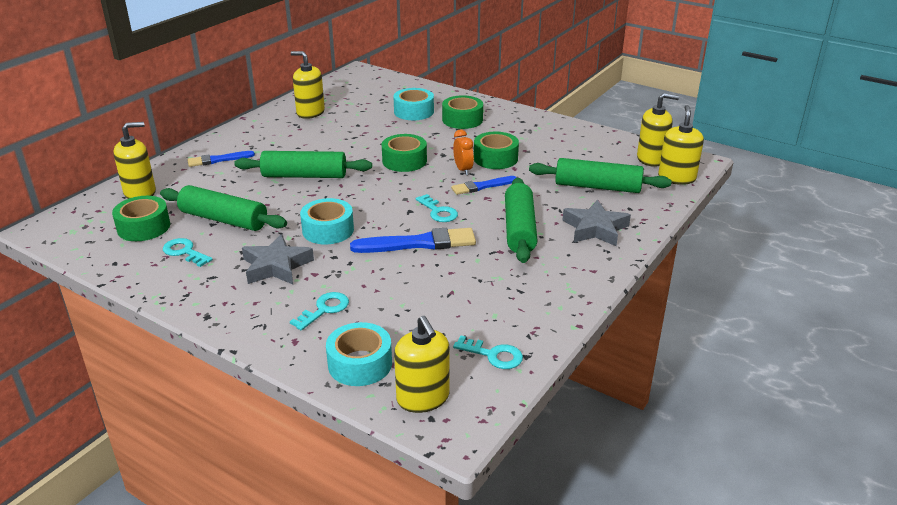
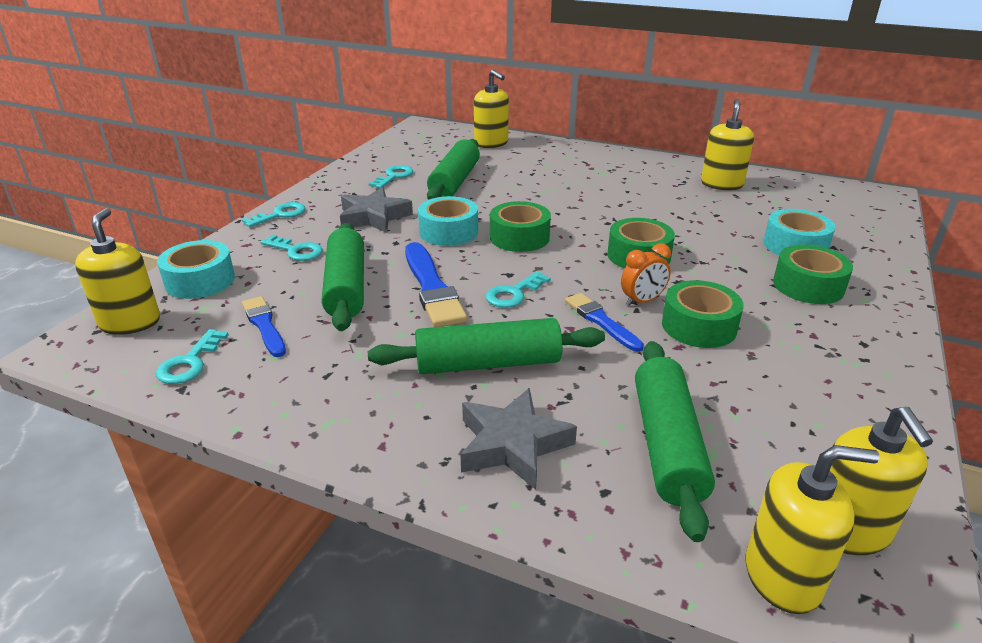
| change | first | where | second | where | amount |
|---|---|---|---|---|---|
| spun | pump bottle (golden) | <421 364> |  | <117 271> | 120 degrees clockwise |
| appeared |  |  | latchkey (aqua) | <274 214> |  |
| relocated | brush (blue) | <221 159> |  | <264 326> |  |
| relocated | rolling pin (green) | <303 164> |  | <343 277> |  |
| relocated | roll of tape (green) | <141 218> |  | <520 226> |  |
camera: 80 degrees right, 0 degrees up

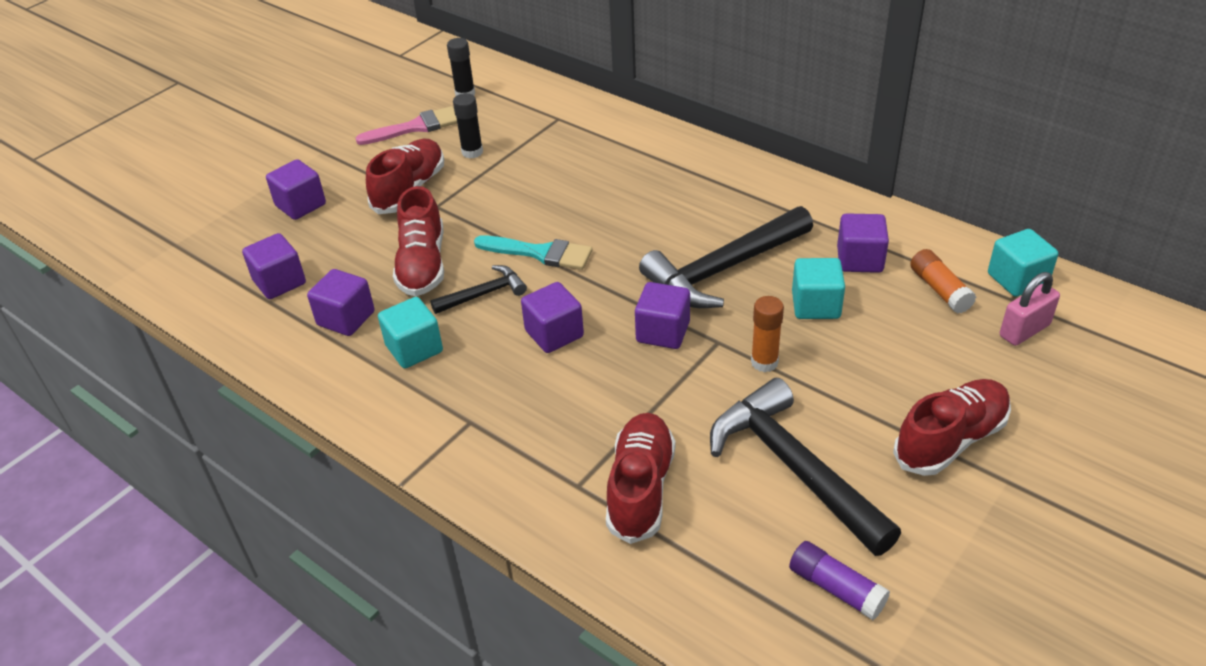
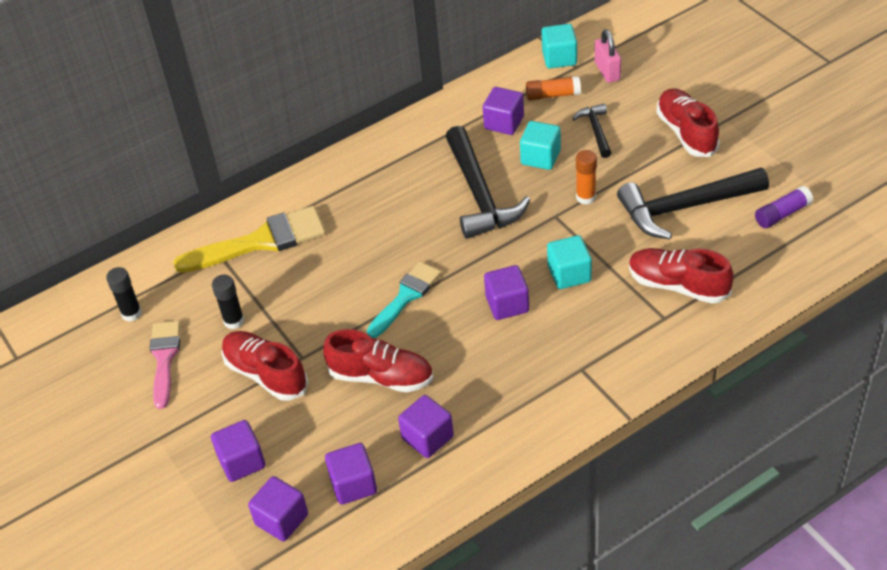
| change | first | where | second | where | amount |
|---|---|---|---|---|---|
| appeared |  |  | brush (golden) | <249 239> |  |
| relocated | solid cube (purple) | <662 315> |  | <278 509> |  |
| relocated | solid cube (aqua) | <410 332> |  | <569 262> |  |
| relocated | claw hammer (black) | <478 289> |  | <592 130> |  |
camera: 70 degrees left, 5 degrees up

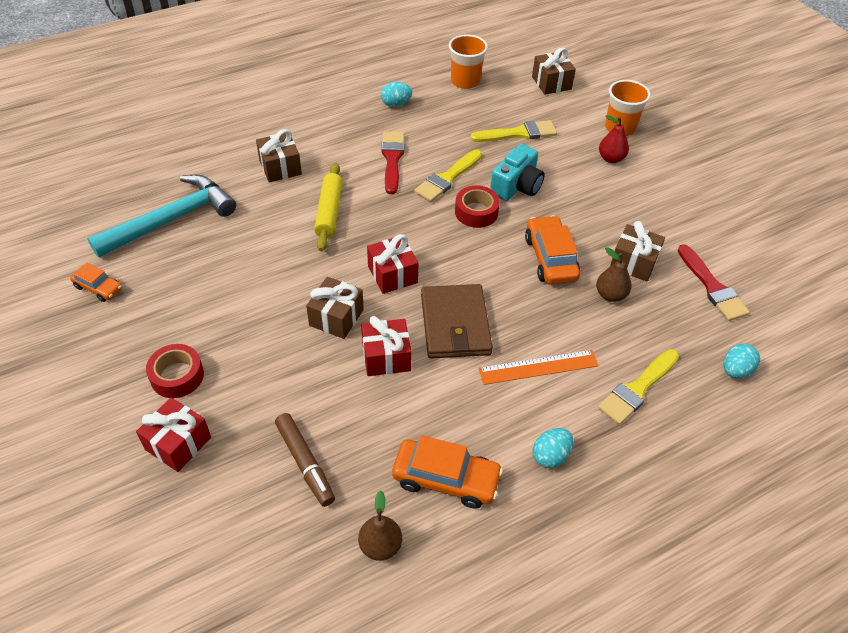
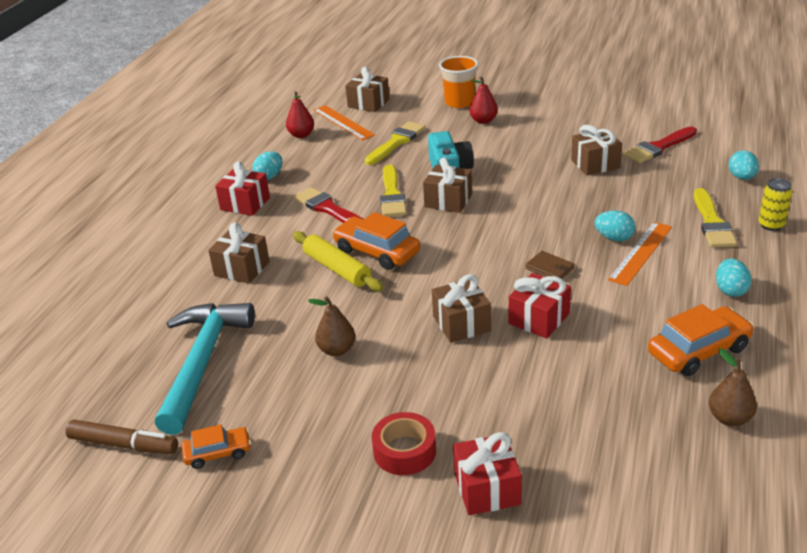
| change | first | where | second | where | amount |
|---|---|---|---|---|---|
| relocated | marker (russet) | <305 460> |  | <121 437> |  |
| relocated | present (scarlet) | <392 264> |  | <242 188> |  |
| exchanged | tumbler (bright orange) | <468 61> | pear (scarlet) | <300 114> |  |
| relocated | pear (russet) | <614 274> |  | <331 326> |  |
| appeared |  |  | straightedge (bright orange) | <344 123> |  |
| relocated | toy car (bright orange) | <552 250> |  | <376 241> |  |
| exchanged | roll of tape (scarlet) | <477 207> | present (russet) | <447 185> |  |
| size | wallet (russet) | <457 321> |  | <550 265> | x0.46 |
| appeared |  |  | egg shape (aqua) | <615 225> |  |
| spun | brush (scarlet) | <713 282> |  | <660 144> | 120 degrees clockwise |
| appeared |  |  | tin (golden) | <775 204> |  |
camera: 40 degrees left, 15 degrees down

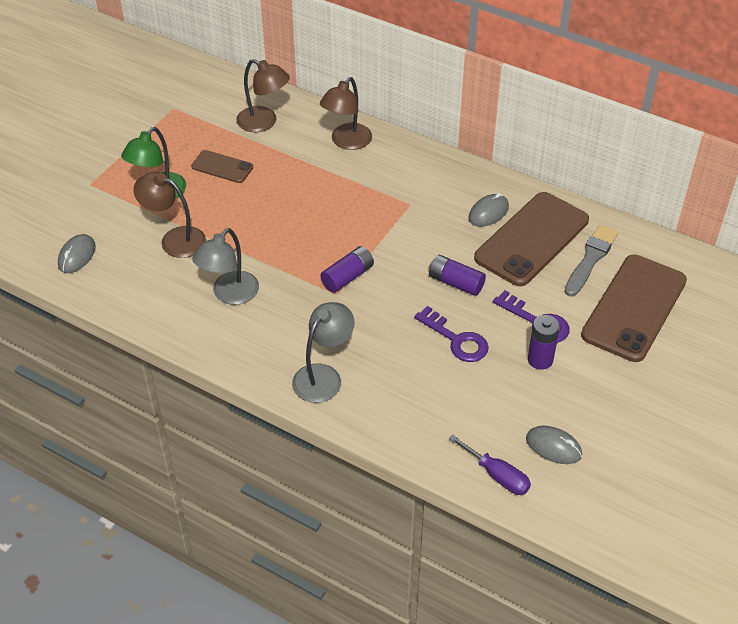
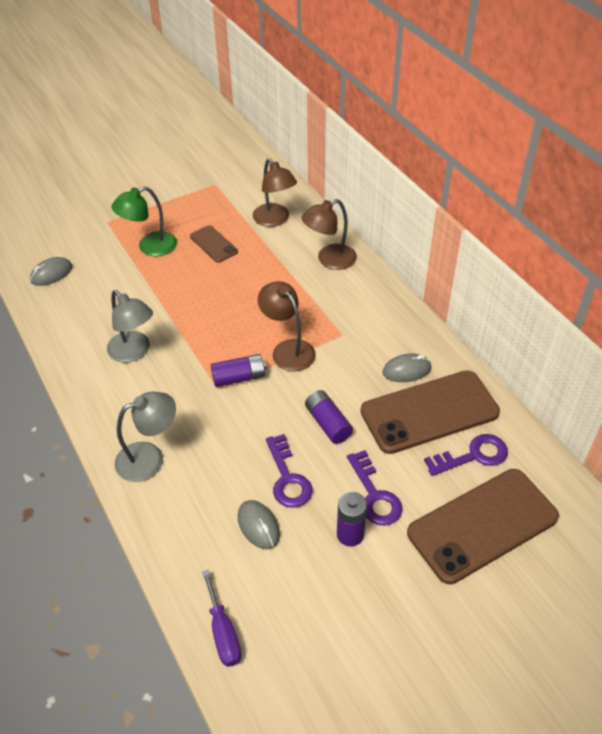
| change | first | where | second | where | amount |
|---|---|---|---|---|---|
| spun | lamp (ash-grey) | <225 266> |  | <130 326> | 105 degrees counterclockwise |
| relocated | computer mouse (ash-grey) | <554 445> |  | <259 524> |  |
| relocated | lamp (russet) | <169 215> |  | <287 326> |  |
| exchanged | brush (ash-grey) | <591 261> | latchkey (purple) | <466 455> |  |
camera: 30 degrees right, 0 degrees up

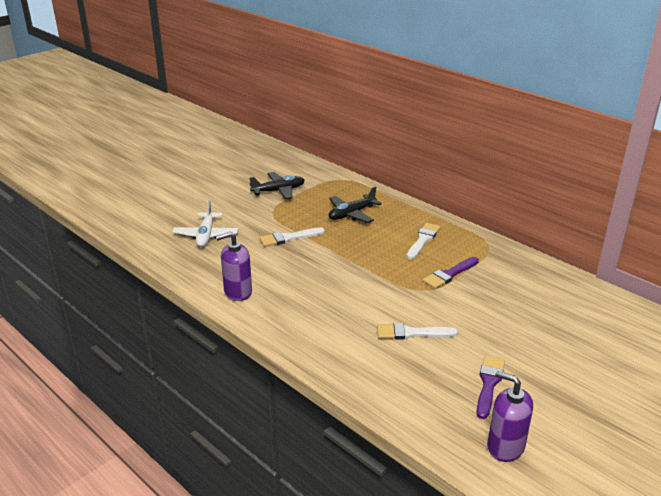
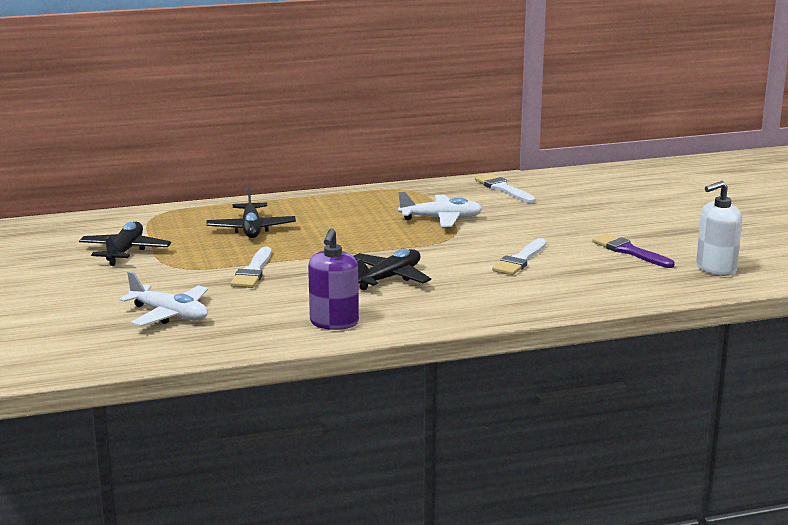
| change | first | where | second | where | amount |
|---|---|---|---|---|---|
| appeared |  |  | plane (black) | <392 269> |  |
| exchanged | brush (purple) | <451 273> | plane (white) | <440 209> |  |
| relocated | brush (white) | <423 241> |  | <505 188> |  |
| colour | pump bottle (purple) | <510 416> | pump bottle (white) | <719 228> |  |
camera: 60 degrees left, 10 degrees down

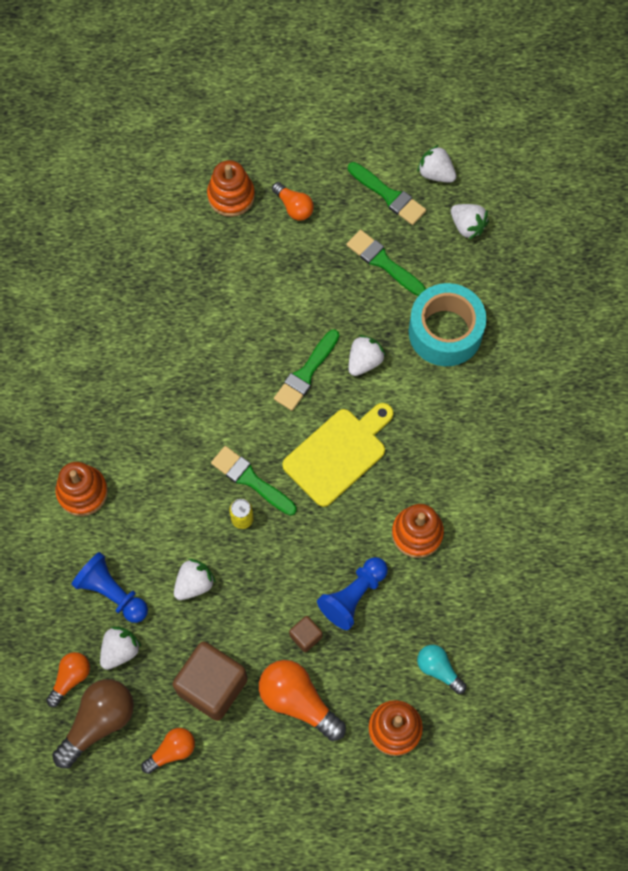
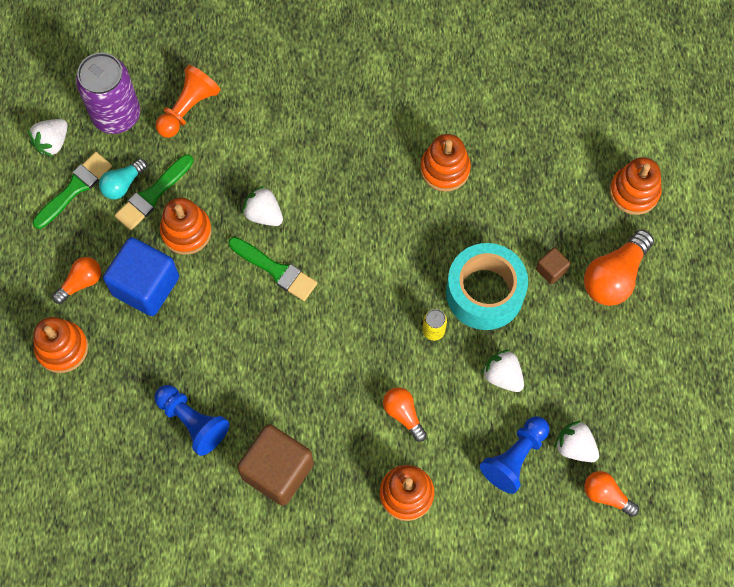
| change | first | where | second | where | amount |
|---|---|---|---|---|---|
| exchanged | strawberry (white) | <470 221> | tin (purple) | <108 93> |  |
| relocated | lightbulb (aqua) | <441 669> |  | <123 179> |  |
| appeared |  |  | solid cube (blue) | <141 276> |  |
| relocated | game pawn (blue) | <352 593> |  | <191 420> |  |
| appeared |  |  | game pawn (bright orange) | <188 101> |  |
| appeared |  |  | stacking rings (bright orange) | <186 226> |  |
| relocated | solid cube (russet) | <210 681> |  | <275 465> |  |
| relocated | lightbulb (bright orange) | <168 751> |  | <405 414> |  |
| relocated | roll of tape (aqua) | <447 324> |  | <487 286> |  |
| missing | lightbulb (russet) | <93 723> |  |  |  |
| missing | brush (green) | <254 481> |  |  |  |
| missing | bread board (golden) | <337 455> |  |  |  |
camera: 90 degrees left, 0 degrees up

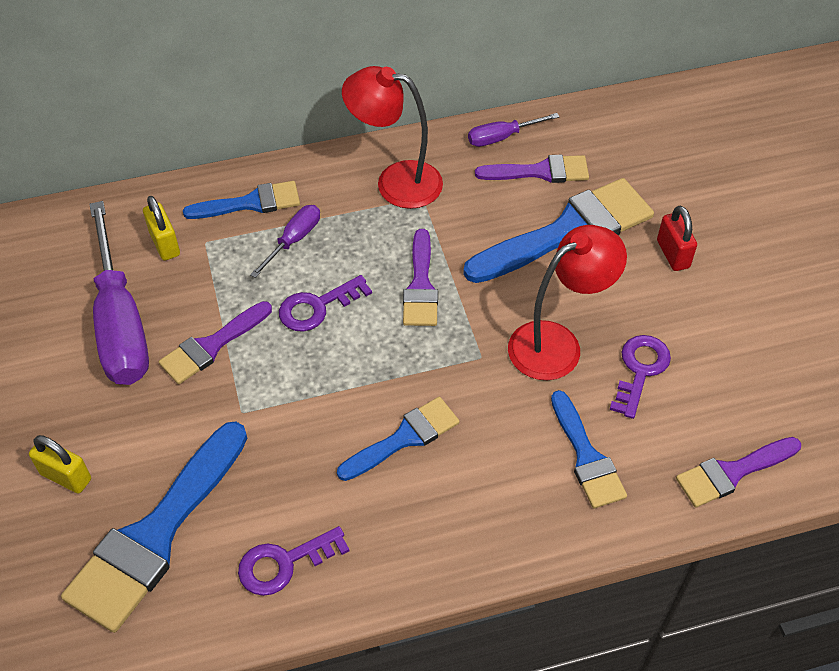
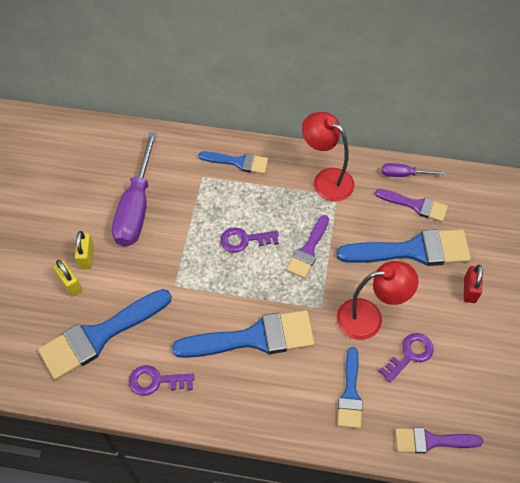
| change | first | where | second | where | amount |
|---|---|---|---|---|---|
| relocated | padlock (golden) | <161 228> |  | <84 250> |  |
| size | brush (blue) | <398 439> |  | <243 334> | x1.74 |
| missing | brush (purple) | <215 342> |  |  |  |
| missing | flat screwdriver (purple) | <285 241> |  |  |  |
camera: 25 degrees right, 5 degrees up

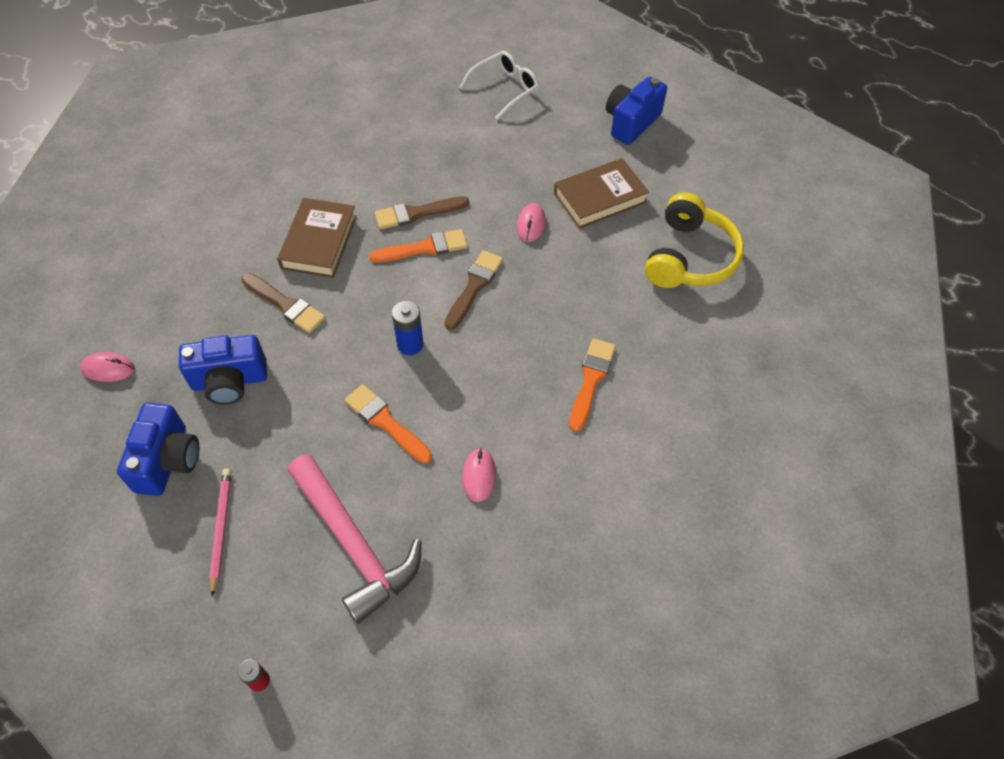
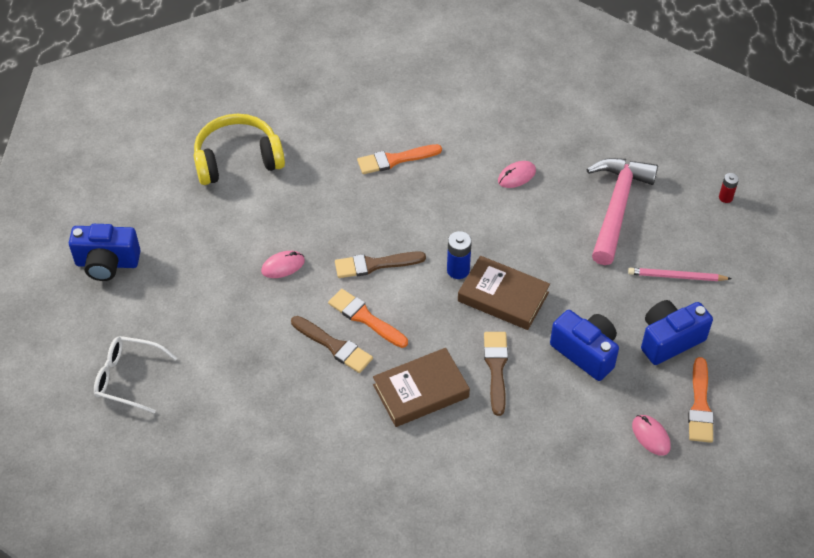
| change | first | where | second | where | amount |
|---|---|---|---|---|---|
| relocated | hardback (russet) | <601 193> |  | <504 293> |  |
| spun | pencil (rosy) | <220 532> |  | <679 274> | 45 degrees clockwise |
| relocated | brush (bright orange) | <388 423> |  | <701 400> |  |
camera: 125 degrees left, 5 degrees down

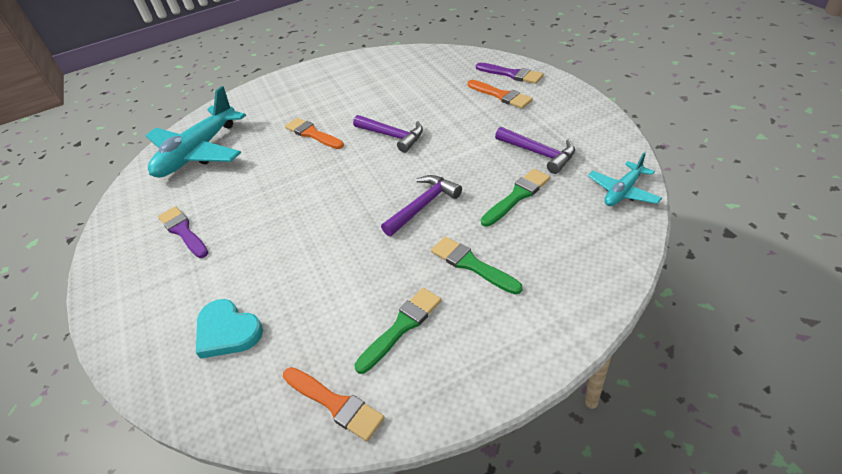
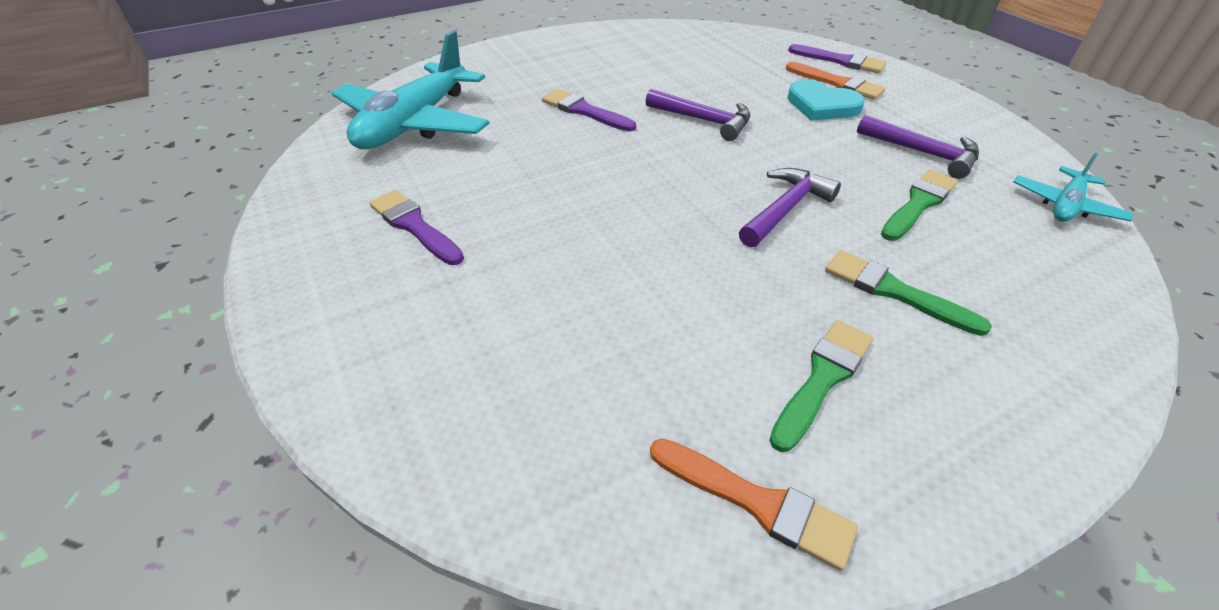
| change | first | where | second | where | amount |
|---|---|---|---|---|---|
| colour | brush (bright orange) | <314 133> | brush (purple) | <589 110> |  |
| relocated | heart shape (aqua) | <229 329> |  | <826 100> |  |
camera: 10 degrees left, 0 degrees up

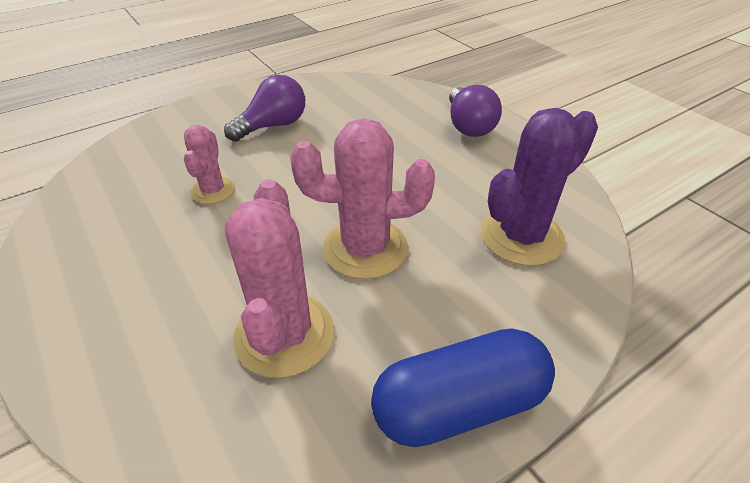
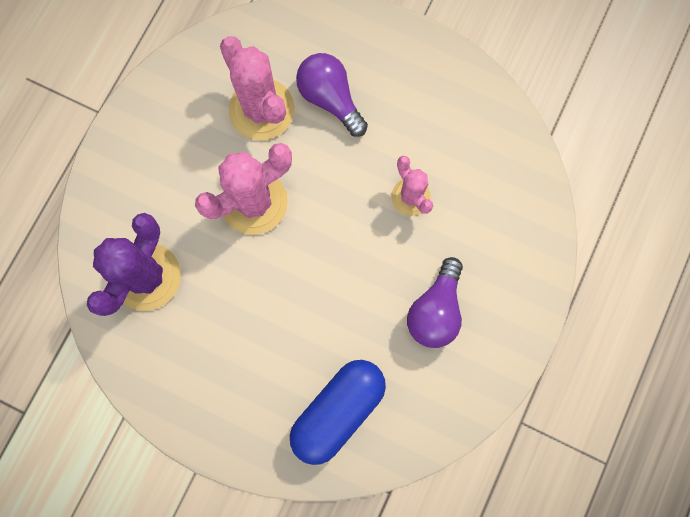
| change | first | where | second | where | amount |
|---|---|---|---|---|---|
| relocated | pill (blue) | <463 387> |  | <338 412> |  |
| relocated | lightbulb (purple) | <475 111> |  | <332 95> |  |
camera: 150 degrees right, 35 degrees up

